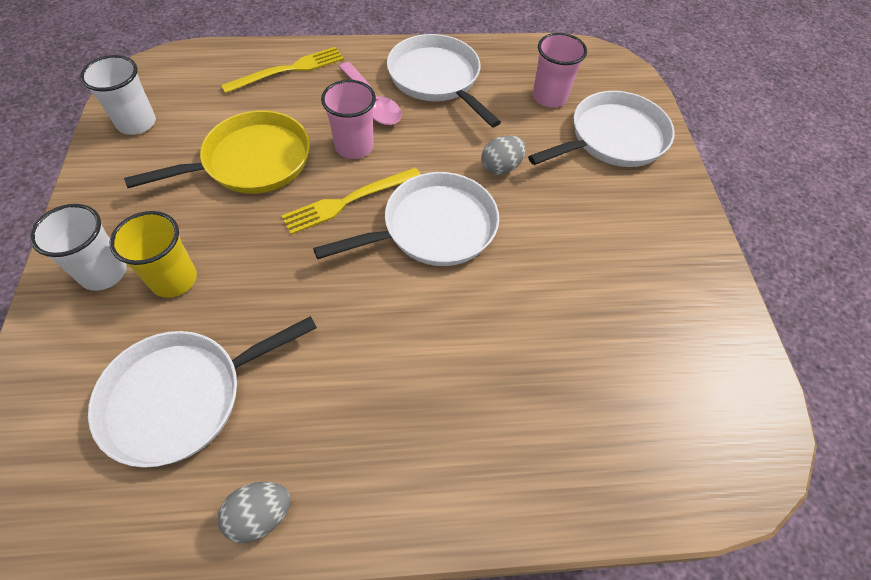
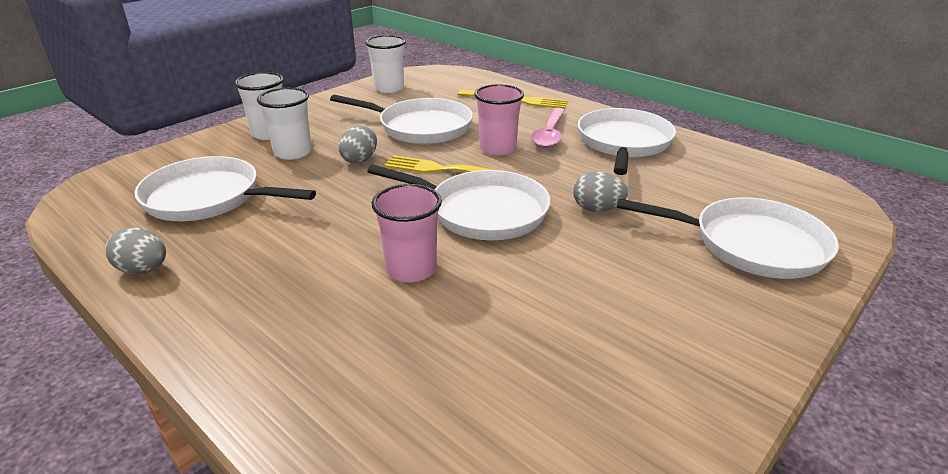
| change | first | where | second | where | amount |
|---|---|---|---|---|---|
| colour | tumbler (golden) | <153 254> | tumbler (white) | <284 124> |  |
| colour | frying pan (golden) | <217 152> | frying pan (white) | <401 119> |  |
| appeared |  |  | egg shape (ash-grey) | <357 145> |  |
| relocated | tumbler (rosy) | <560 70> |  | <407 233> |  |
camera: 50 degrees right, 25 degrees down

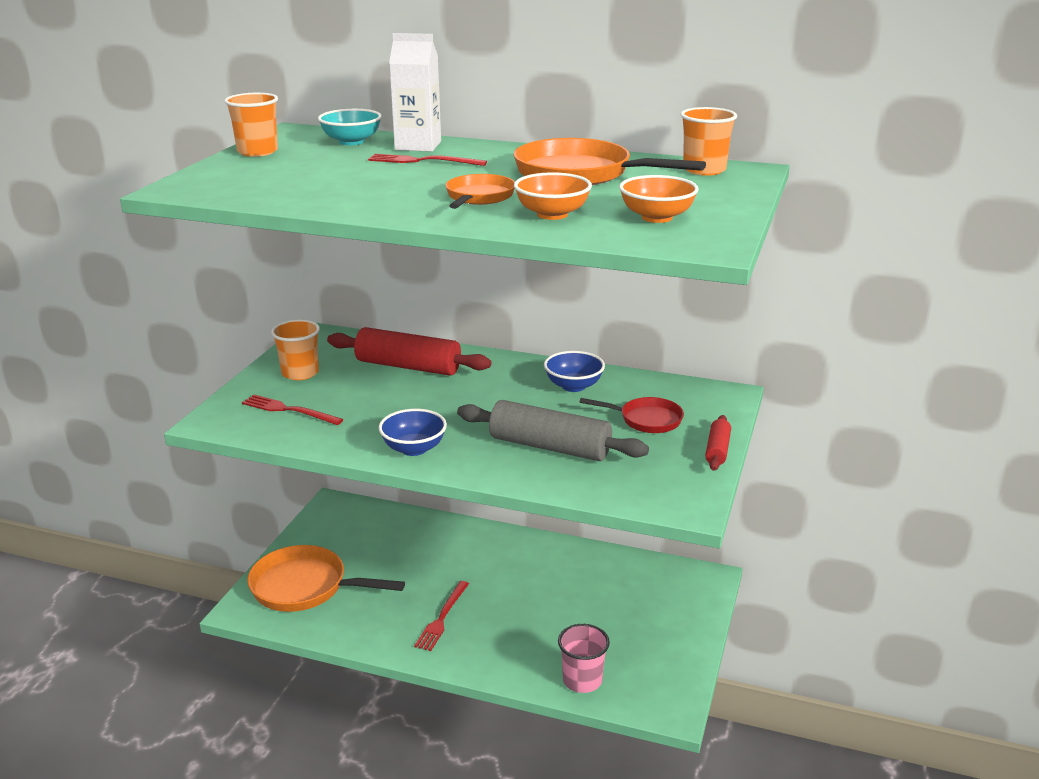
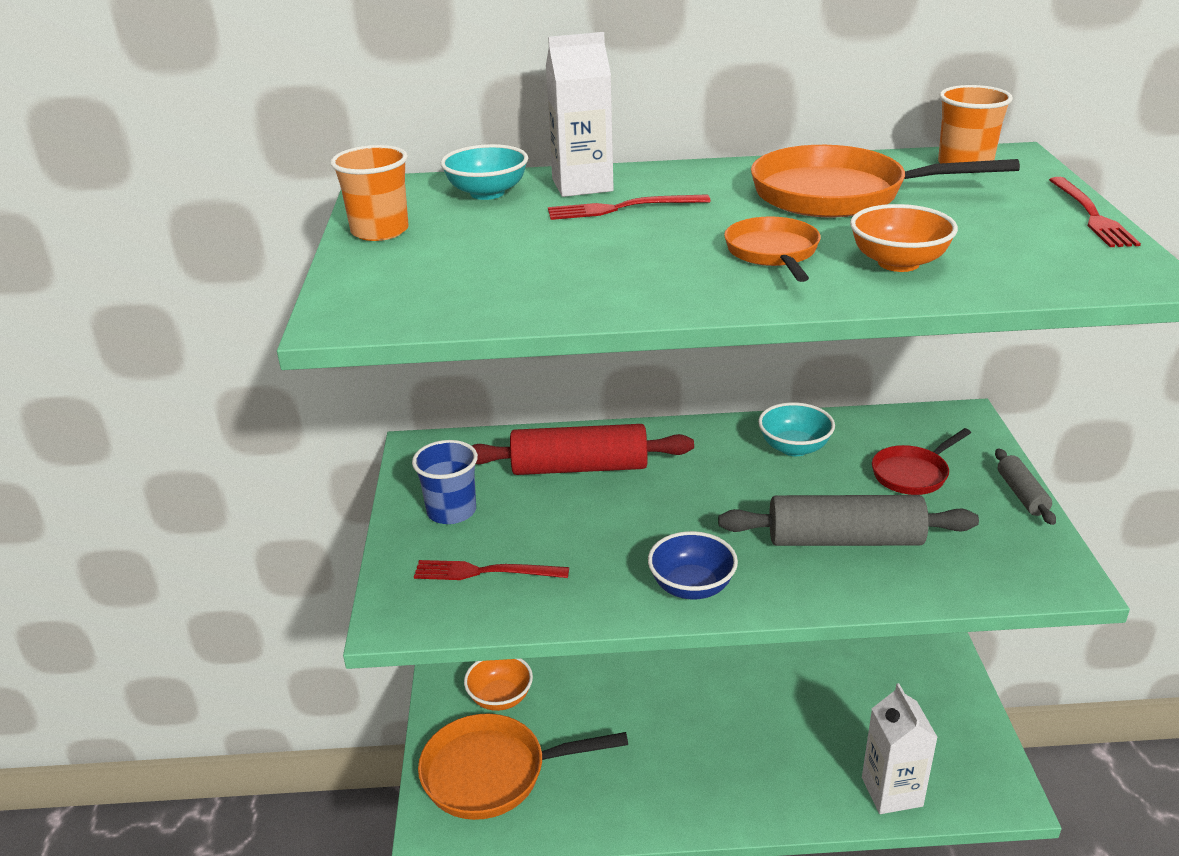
| change | first | where | second | where | amount |
|---|---|---|---|---|---|
| colour | tumbler (bright orange) | <295 350> | tumbler (blue) | <445 482> |  |
| relocated | bowl (bright orange) | <659 199> |  | <498 685> |  |
| colour | bowl (blue) | <574 371> | bowl (aqua) | <796 429> |  |
| exchanged | tumbler (rosy) | <584 658> | juice carton (white) | <900 748> |  |
| spun | frying pan (scarlet) | <631 415> |  | <921 461> | 150 degrees clockwise |
| colour | rolling pin (scarlet) | <718 443> | rolling pin (ash-grey) | <1025 487> |  |
| relocated | fork (scarlet) | <441 616> |  | <1095 212> |  |
camera: 20 degrees left, 5 degrees up

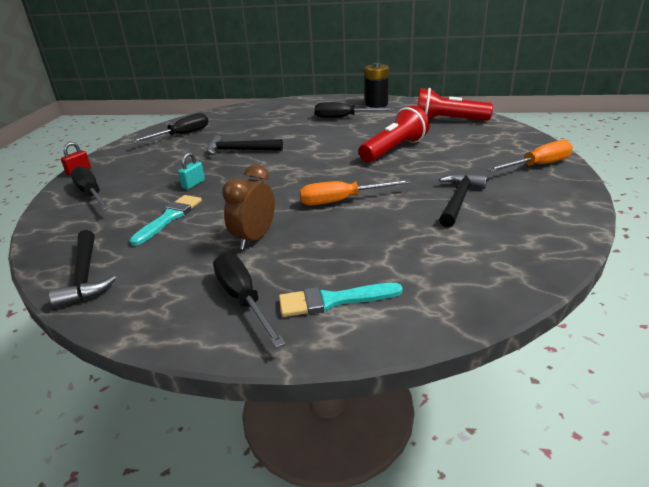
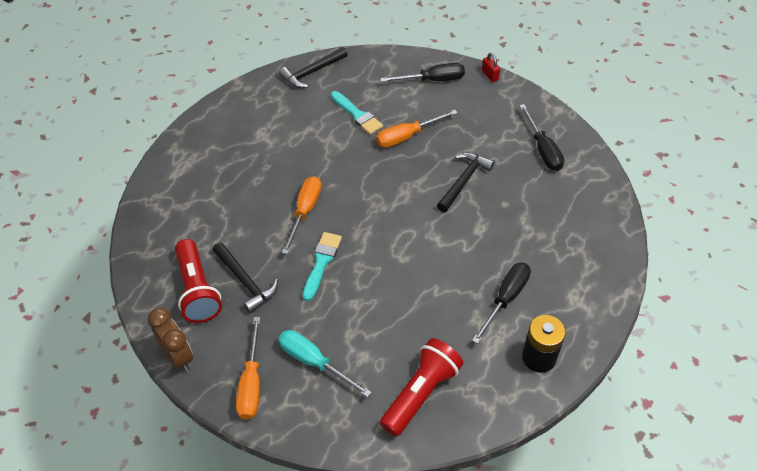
| change | first | where | second | where | amount |
|---|---|---|---|---|---|
| relocated | alarm clock (russet) | <248 207> |  | <170 339> |  |
| relocated | pocket torch (scarlet) | <394 133> |  | <198 281> |  |
| appeared |  |  | flat screwdriver (aqua) | <325 363> |  |
| spun | claw hammer (black) | <82 269> |  | <313 67> | 45 degrees counterclockwise |
| relocated | brush (aqua) | <341 300> |  | <322 266> |  |
| exchanged | padlock (aqua) | <191 170> | flat screwdriver (bright orange) | <417 129> |  |
| missing | flat screwdriver (black) | <249 300> |  |  |  |
camera: 115 degrees right, 20 degrees up

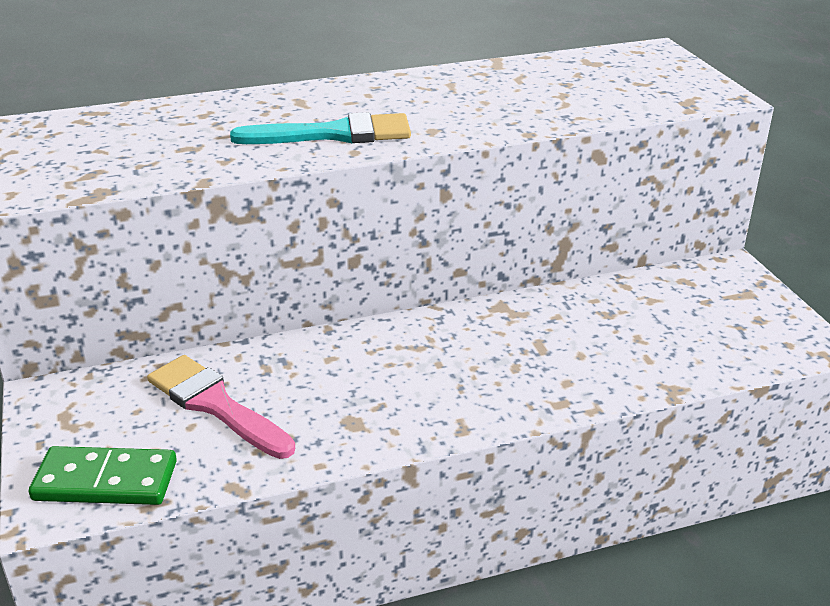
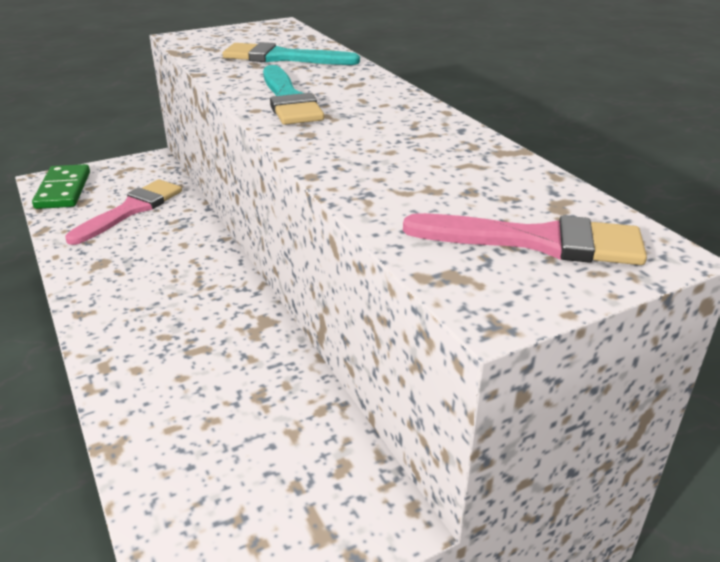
| change | first | where | second | where | amount |
|---|---|---|---|---|---|
| appeared |  |  | brush (aqua) | <291 53> |  |
| appeared |  |  | brush (rosy) | <525 239> |  |
camera: 80 degrees right, 0 degrees up

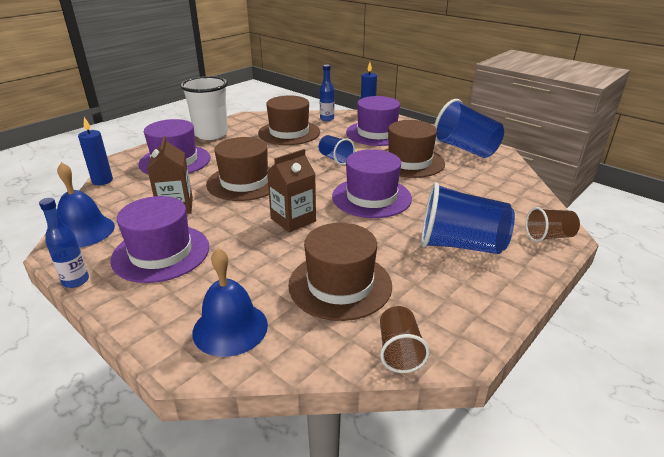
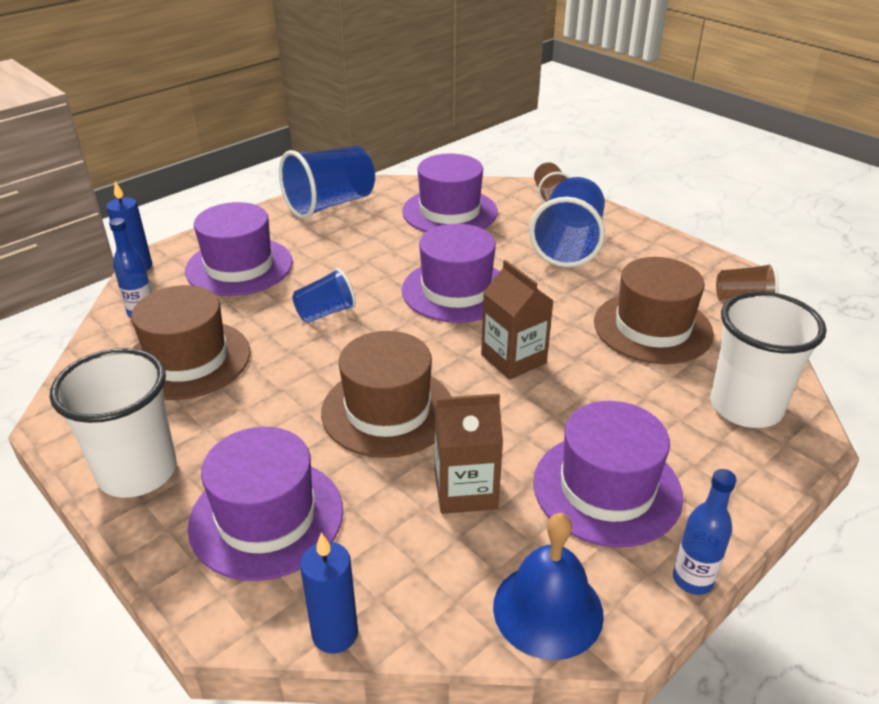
| change | first | where | second | where | amount |
|---|---|---|---|---|---|
| appeared |  |  | top hat (purple) | <450 192> |  |
| exchanged | hand bell (blue) | <230 302> | tumbler (white) | <768 359> |  |
| missing | top hat (russet) | <414 149> |  |  |  |
camera: 85 degrees left, 5 degrees up

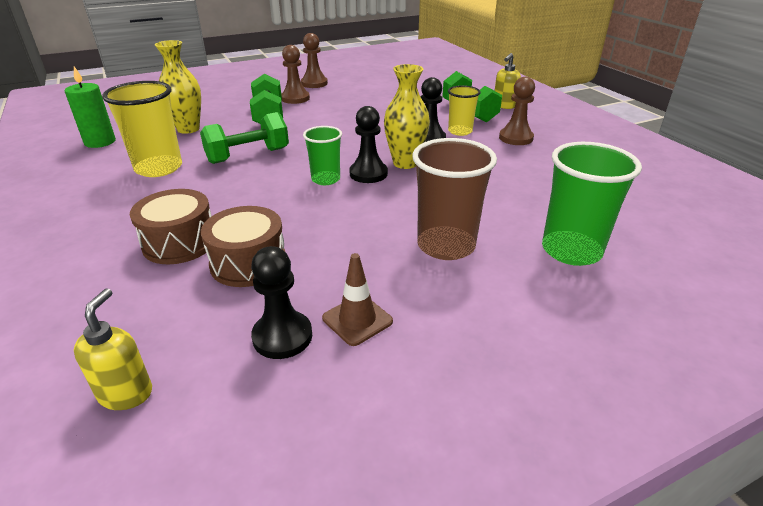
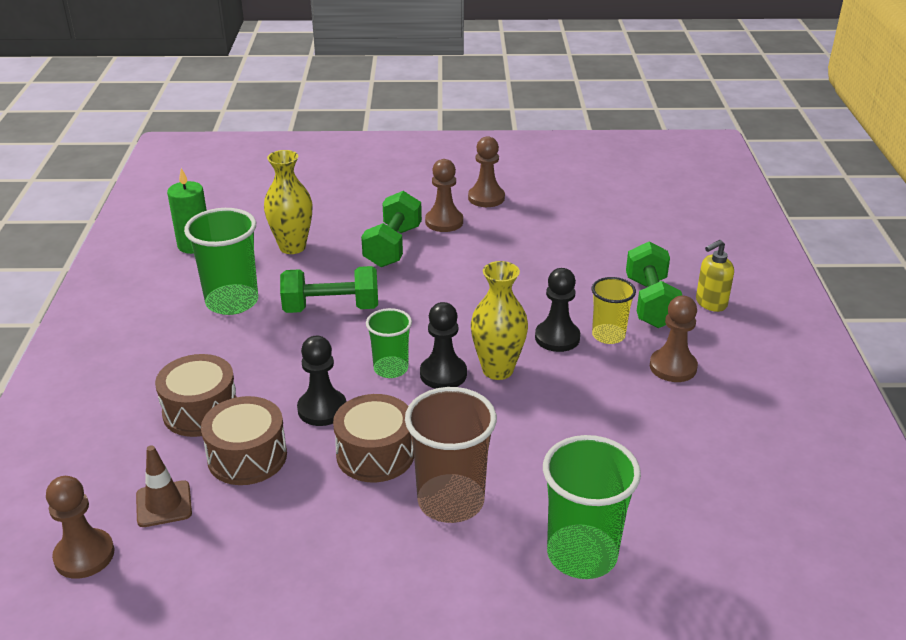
| change | first | where | second | where | amount |
|---|---|---|---|---|---|
| exchanged | pump bottle (golden) | <113 349> | game pawn (russet) | <80 527> |  |
| relocated | safety cone (russet) | <357 299> |  | <164 486> |  |
| colour | tumbler (golden) | <142 129> | tumbler (green) | <221 261> |  |
| relocated | game pawn (black) | <281 302> |  | <321 381> |  |
| appeared |  |  | snare drum (russet) | <373 438> |  |
camera: 25 degrees right, 0 degrees up

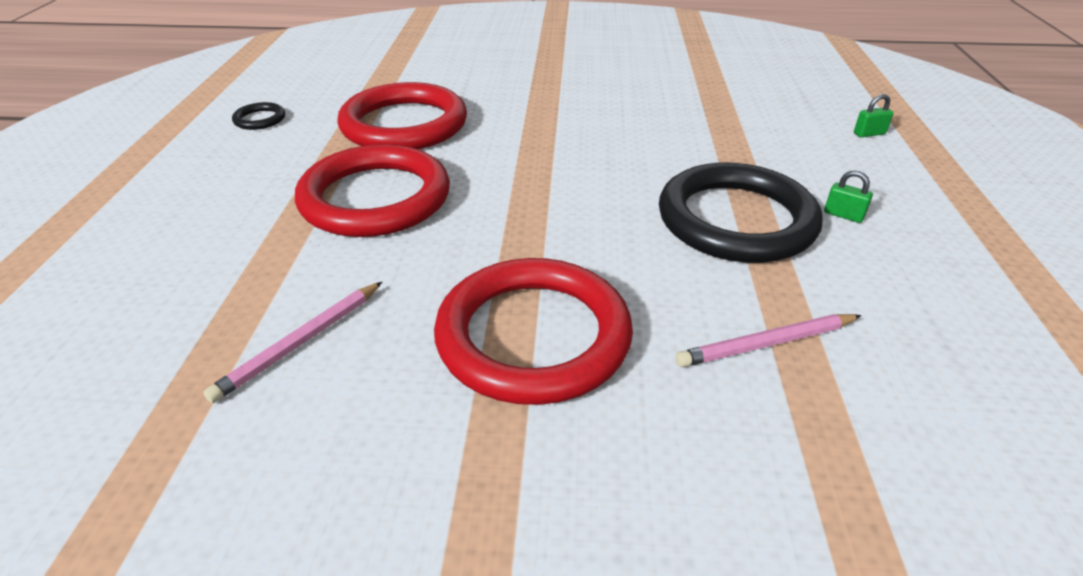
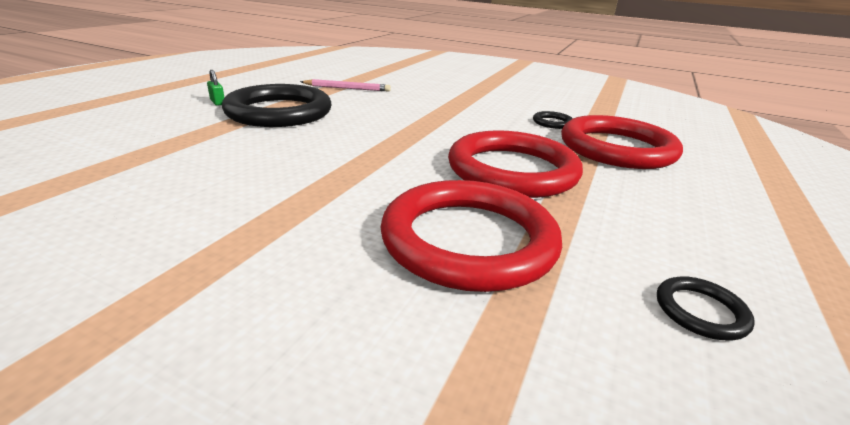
| change | first | where | second | where | amount |
|---|---|---|---|---|---|
| exchanged | pencil (rosy) | <292 342> | hoop (black) | <553 120> |  |
| relocated | hoop (scarlet) | <533 331> |  | <622 142> |  |
| missing | padlock (green) | <873 115> |  |  |  |
camera: 160 degrees left, 10 degrees down

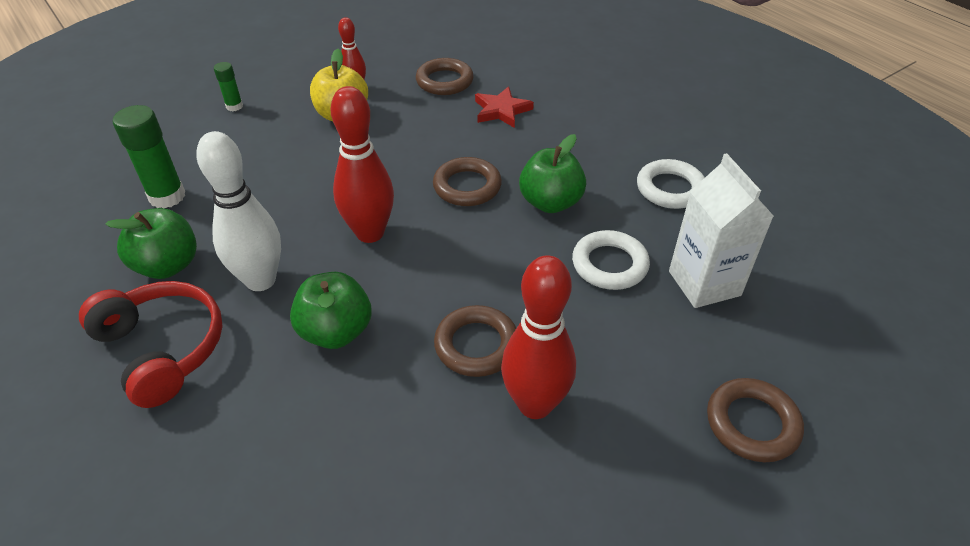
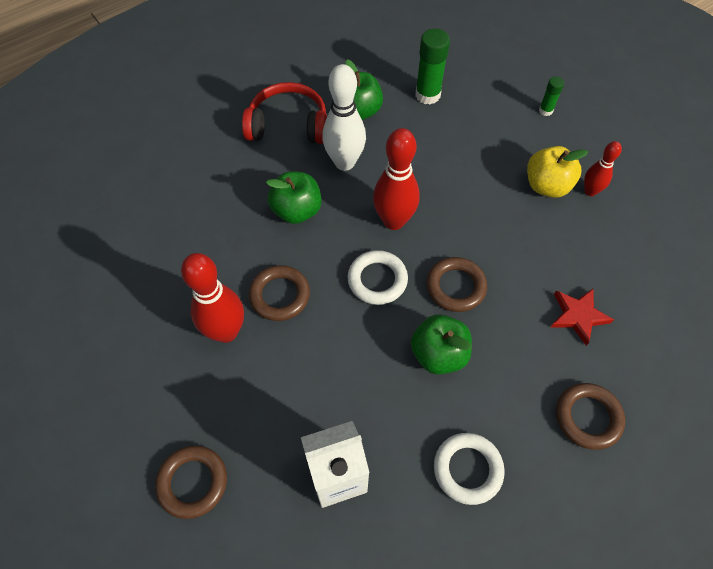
| change | first | where | second | where | amount |
|---|---|---|---|---|---|
| spun | over-ear headphones (scarlet) | <151 344> |  | <284 113> | 135 degrees counterclockwise |
| relocated | hoop (white) | <611 260> |  | <378 277> |  |
| relocated | hoop (russet) | <445 76> |  | <590 416> |  |
camera: 90 degrees right, 15 degrees up

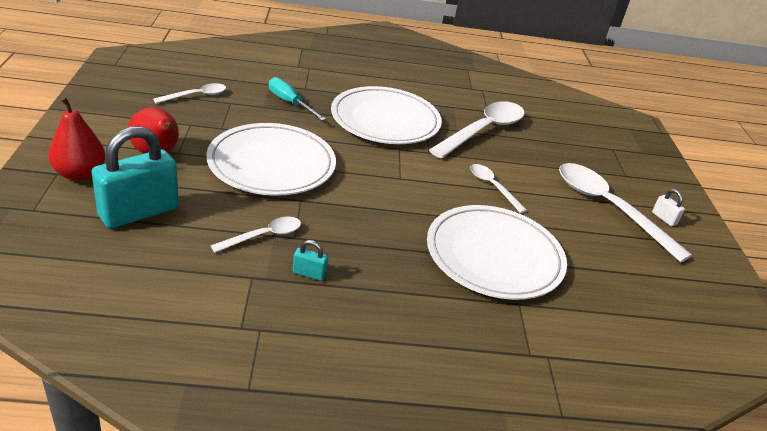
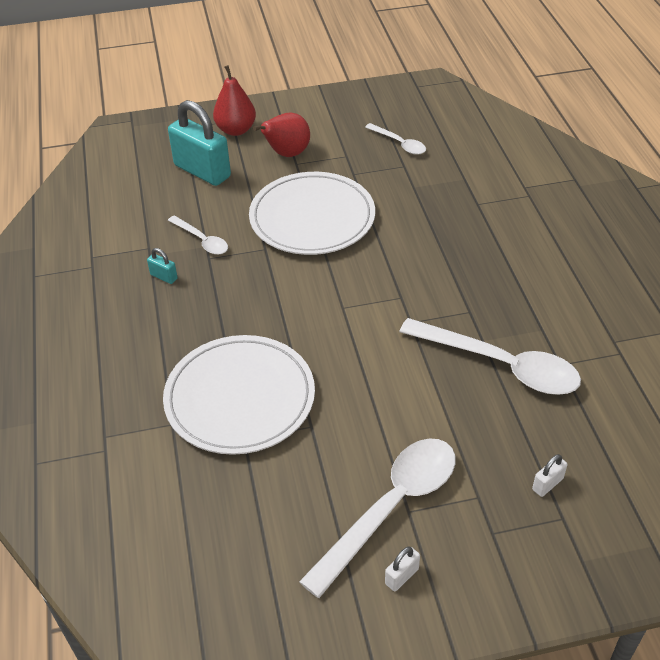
| change | first | where | second | where | amount |
|---|---|---|---|---|---|
| spun | padlock (aqua) | <310 260> |  | <162 266> | 60 degrees counterclockwise |
| appeared |  |  | padlock (white) | <549 475> |  |
| missing | flat screwdriver (aqua) | <297 99> |  |  |  |
| missing | dinner plate (white) | <386 115> |  |  |  |
| missing | tablespoon (white) | <498 188> |  |  |  |
camera: 85 degrees right, 10 degrees up

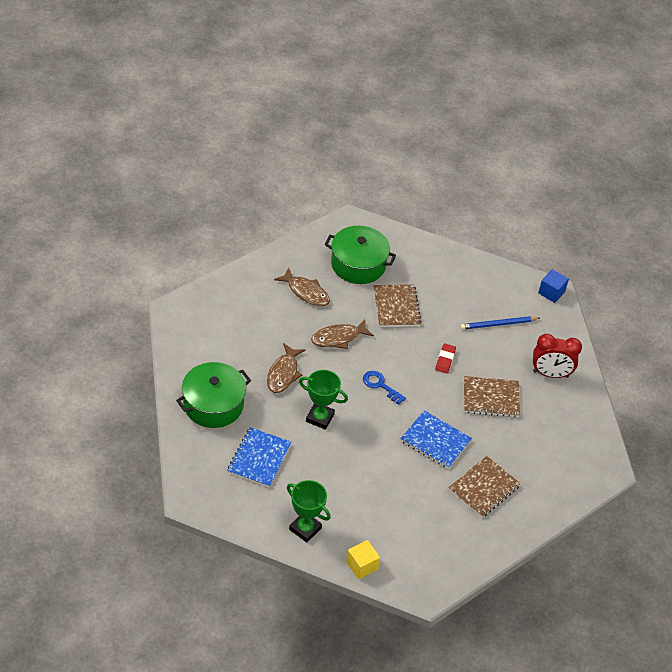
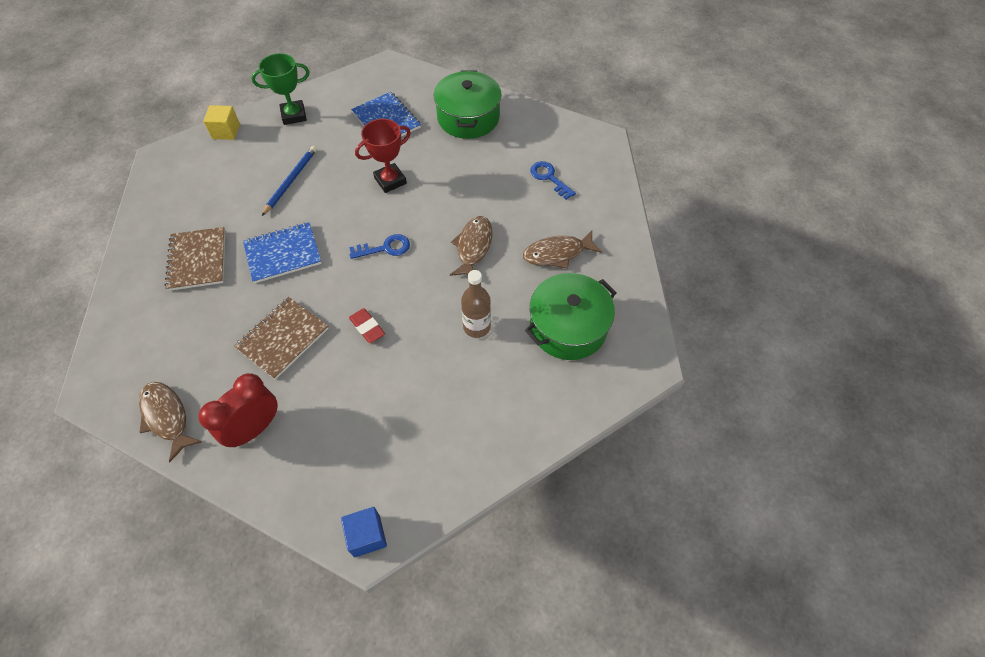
| change | first | where | second | where | amount |
|---|---|---|---|---|---|
| relocated | toy fish (russet) | <286 368> |  | <170 422> |  |
| relocated | pencil (blue) | <500 323> |  | <289 181> |  |
| colour | award cup (green) | <323 400> | award cup (scarlet) | <383 156> |  |
| exchanged | notebook (russet) | <397 305> | bottle (russet) | <476 304> |  |
| appeared |  |  | latchkey (blue) | <553 180> |  |
camera: 130 degrees right, 10 degrees up

